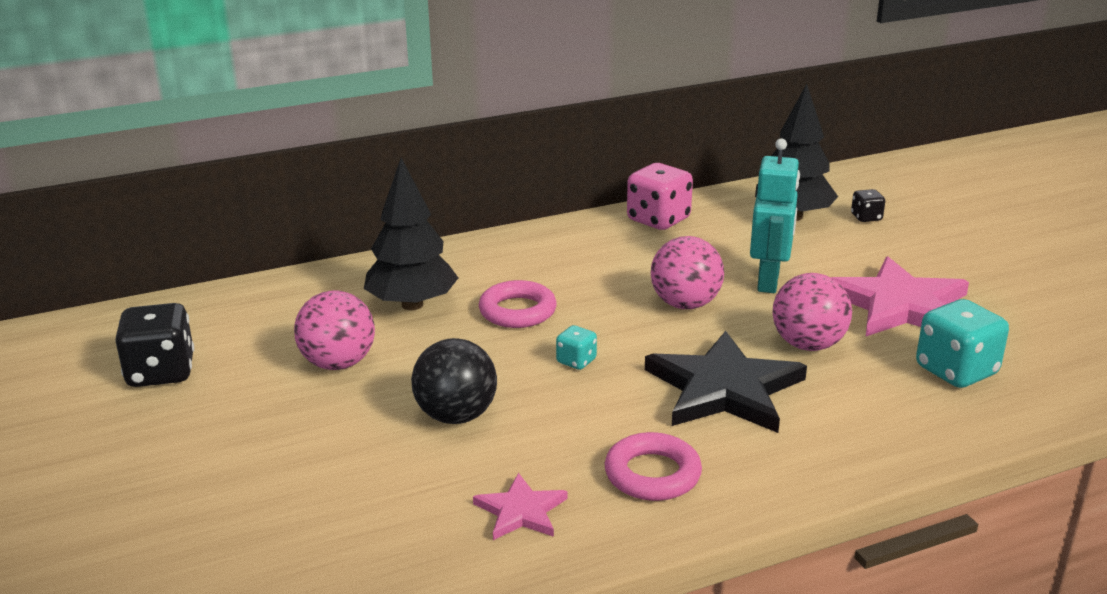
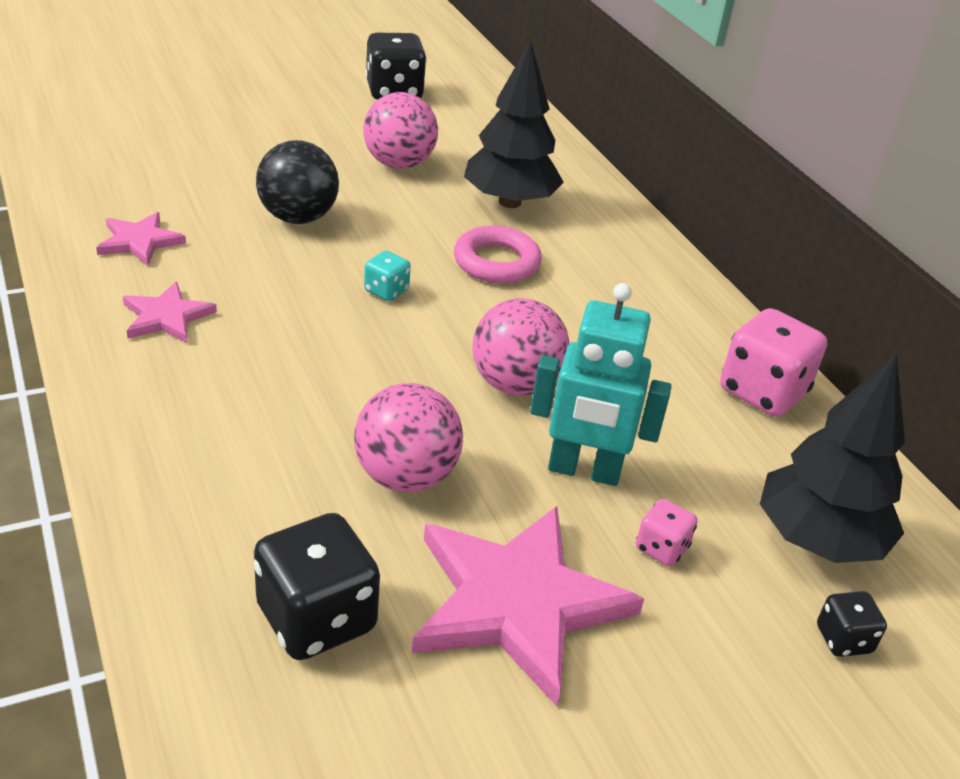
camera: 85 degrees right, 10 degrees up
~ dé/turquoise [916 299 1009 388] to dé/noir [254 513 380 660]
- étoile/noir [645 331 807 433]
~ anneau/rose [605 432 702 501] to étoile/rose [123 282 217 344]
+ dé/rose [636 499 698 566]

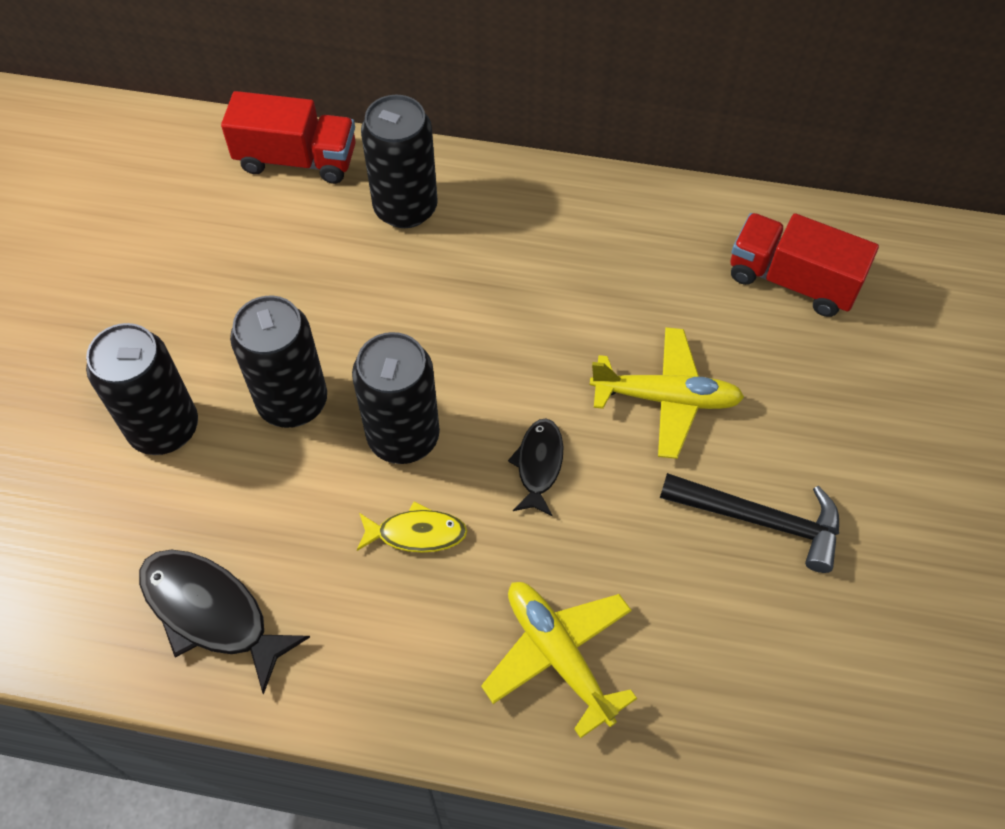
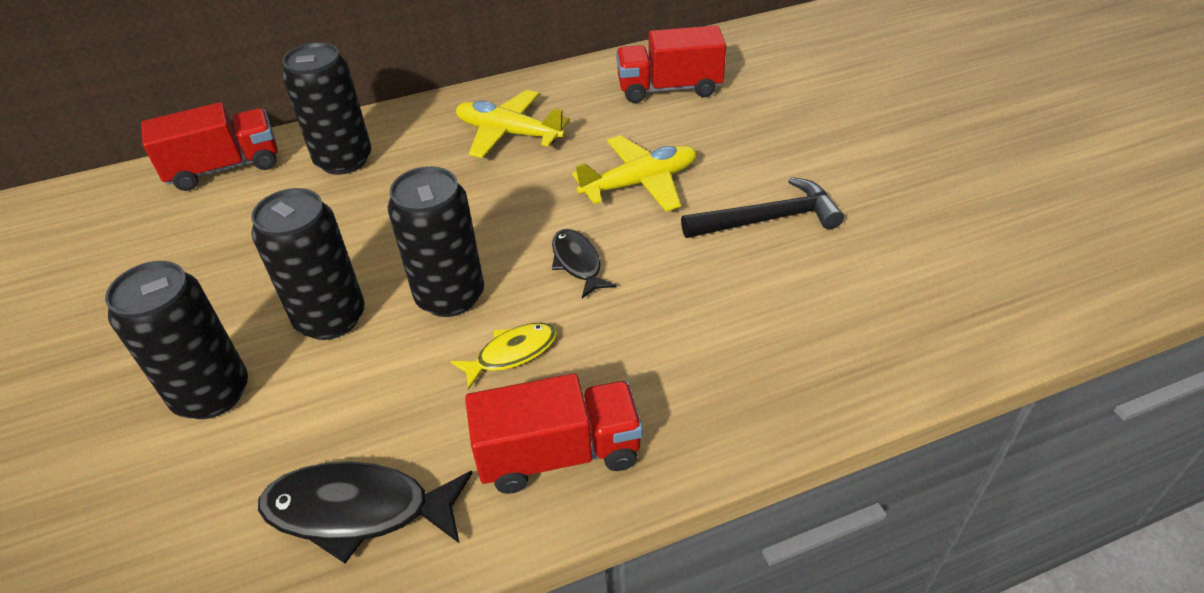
camera: 30 degrees left, 15 degrees down
~ avion/jaune [481 582 637 738] to [456 90 570 158]
+ camion/rouge [465 373 643 494]

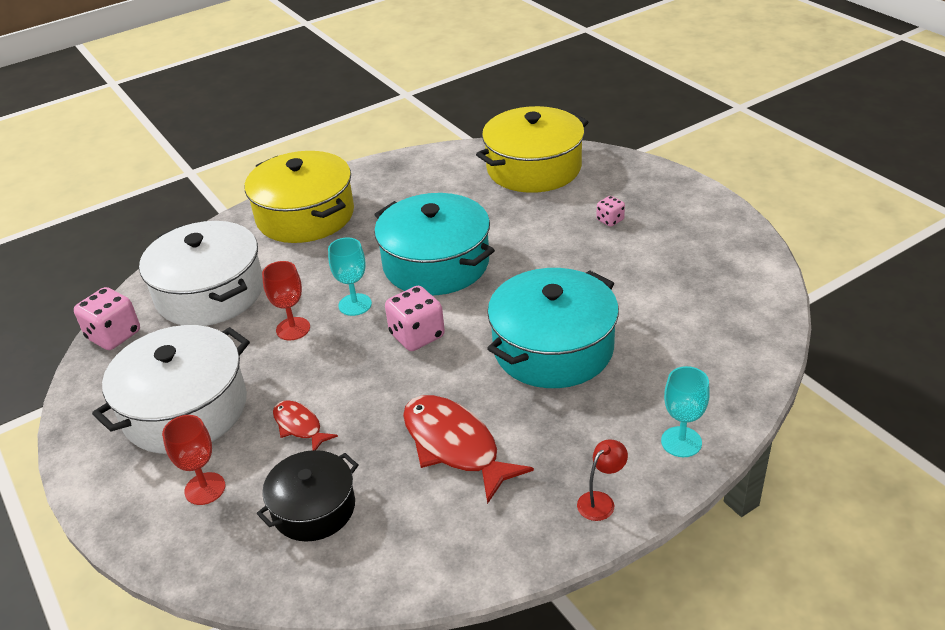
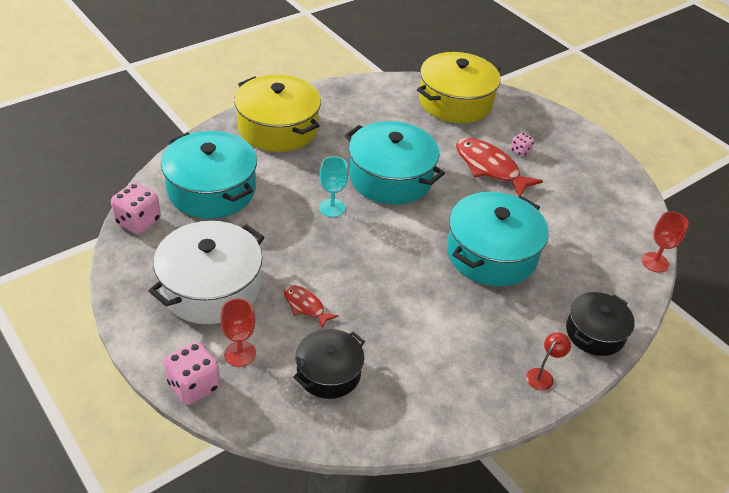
camera: 10 degrees left, 5 degrees up
~ marmite/blanc [139 221 263 326] to marmite/turquoise [161 131 257 218]
~ verre à pied/rouge [262 261 310 340] to [642 211 689 273]
~ dé/rose [385 286 445 351] to [164 341 220 405]
~ verre à pied/turquoise [661 366 710 457] to marmite/noir [566 292 635 356]
~ poisson/rouge [403 395 534 504] to [456 138 543 196]

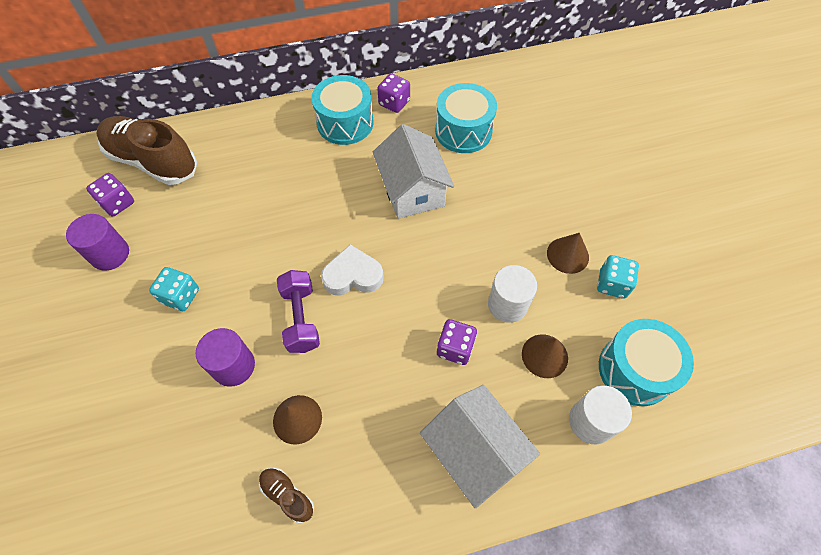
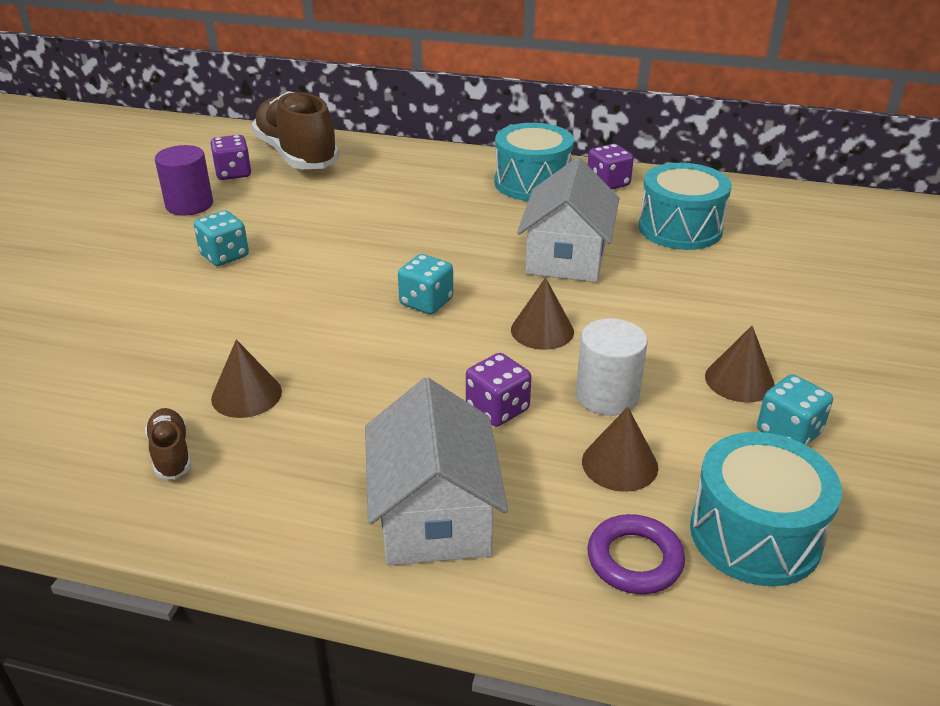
camera: 30 degrees right, 25 degrees down
~ cœur/blanc [321 244 384 296] to dé/turquoise [398 254 453 314]
- haltère/violet [277 270 320 353]
- cylindre/violet [196 328 255 387]
~ cylindre/blanc [569 385 632 444] to anneau/violet [587 514 685 594]
+ cône/marron [511 278 574 350]

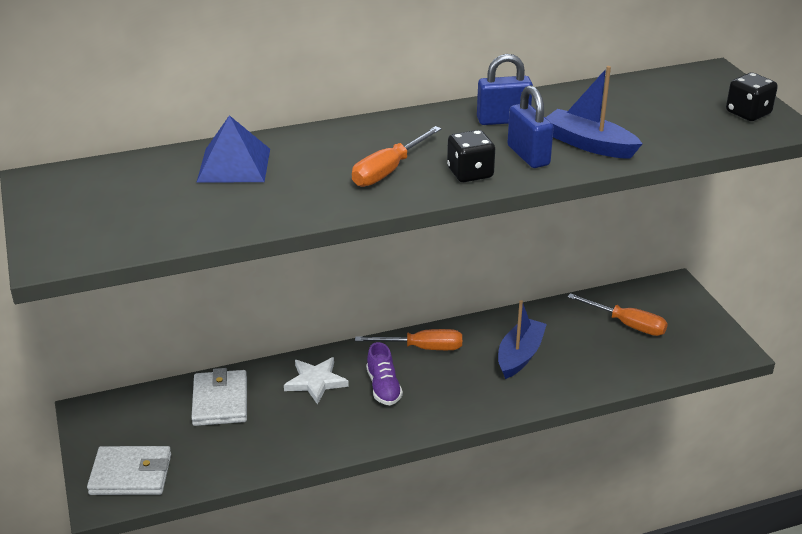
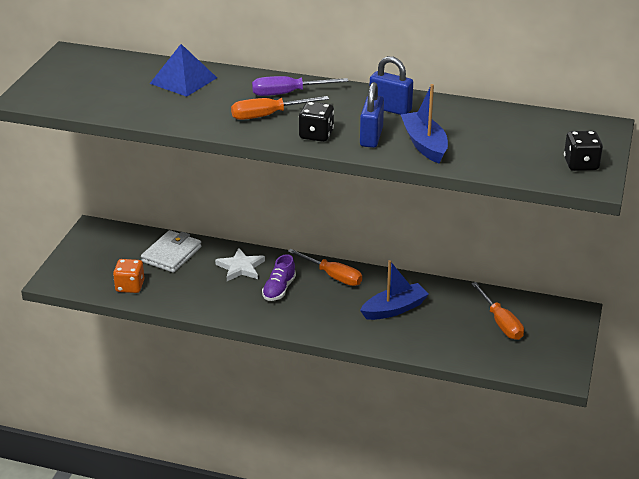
camera: 35 degrees right, 0 degrees up
- portefeuille/blanc [87 446 171 495]
+ tournevis/violet [252 76 349 96]
+ dé/orange [113 259 144 293]

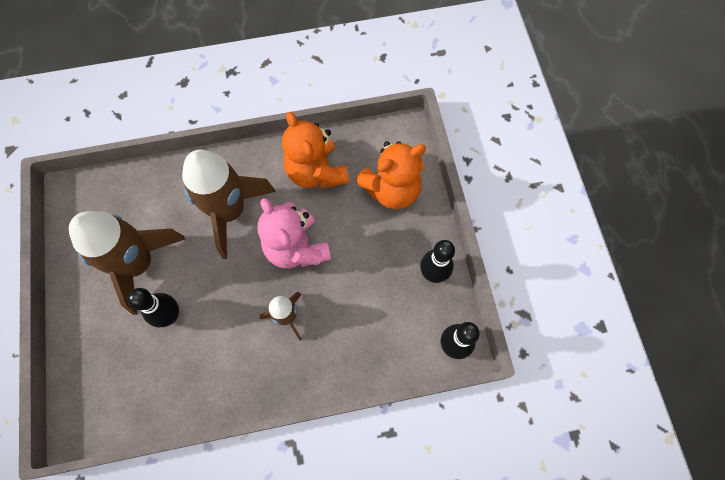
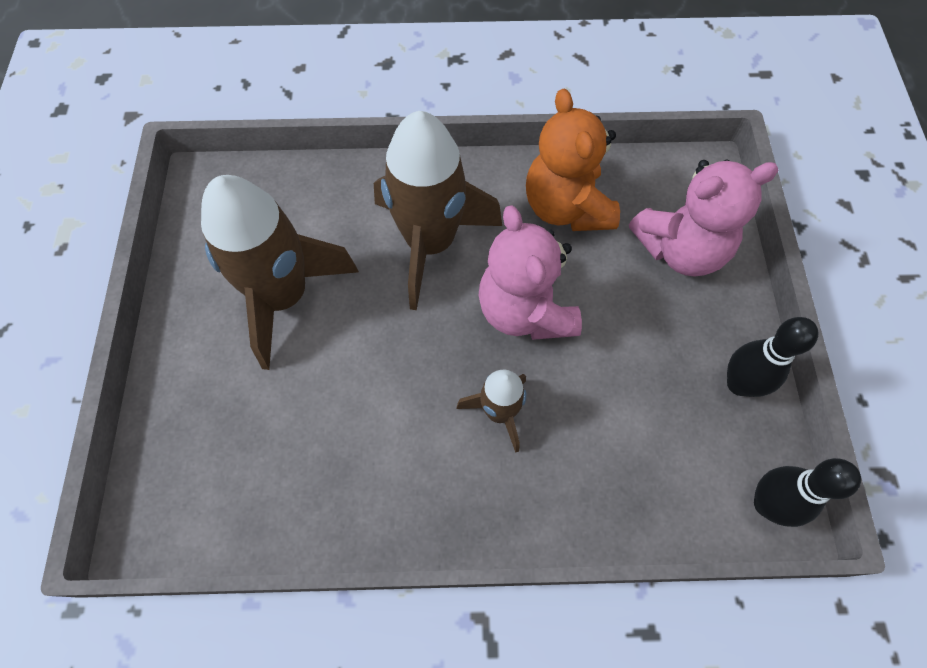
camera: 10 degrees right, 5 degrees down
~ ours en peluche/orange [356 141 426 209] to ours en peluche/rose [629 160 779 277]
- quille/noir [127 288 179 327]

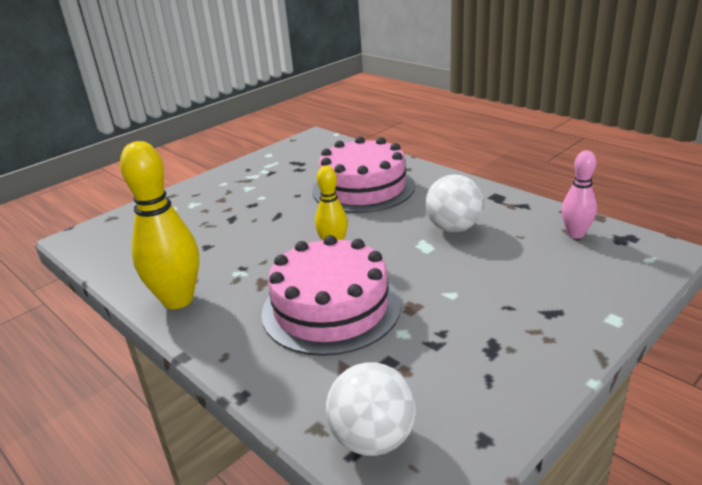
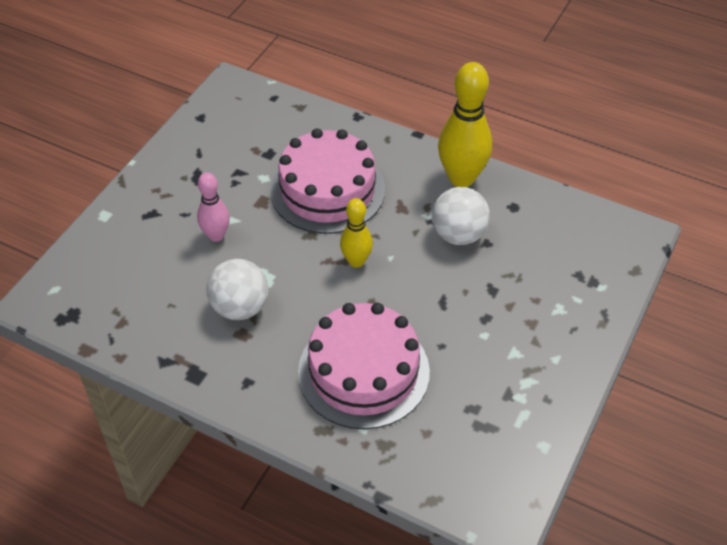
camera: 160 degrees right, 20 degrees up
~ quille/rose [561 150 597 239] to [197 172 230 242]
~ balle/blanc [326 362 416 456] to [432 187 490 245]

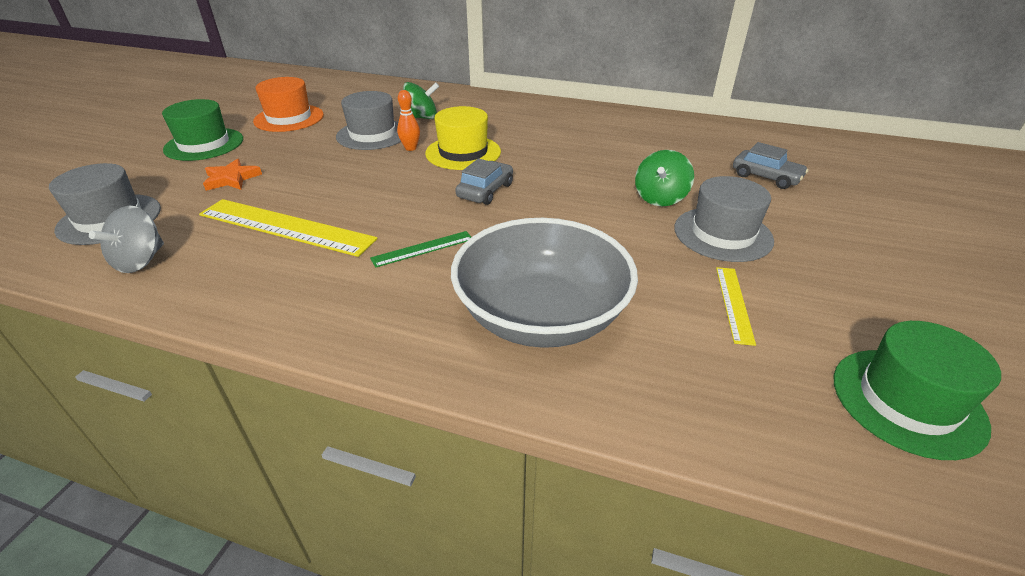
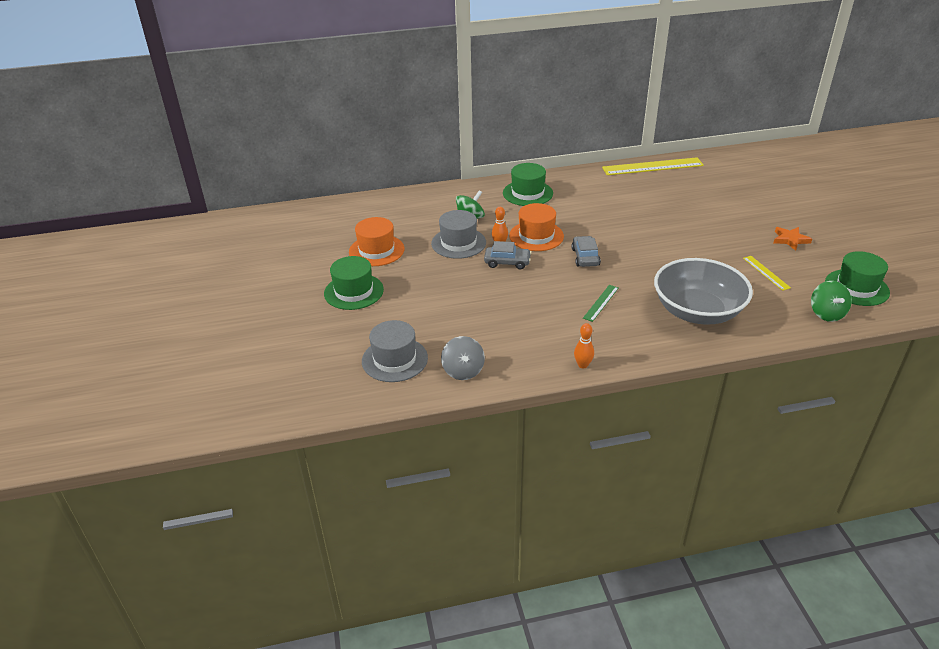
camera: 30 degrees left, 0 degrees up
~ chapeau/jaune [425 106 501 170] to chapeau/orange [509 203 564 251]
~ voiture/gris [733 142 808 189] to [484 241 531 270]
~ toupie/vert [635 150 694 206] to [811 281 852 322]
~ étoile/orange [203 158 262 191] to [774 227 812 251]
- chapeau/gris [674 176 774 262]
~ règle/jaune [199 199 378 257] to [602 157 704 175]
+ chapeau/vert [503 163 553 206]
+ quille/orange [574 323 594 368]

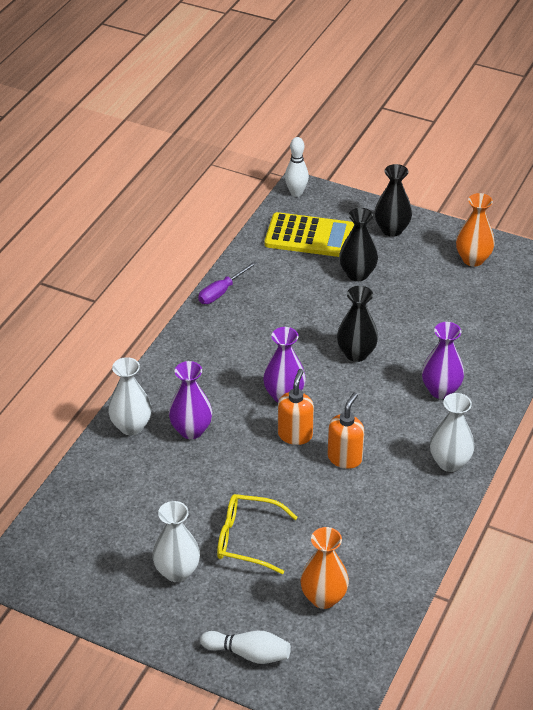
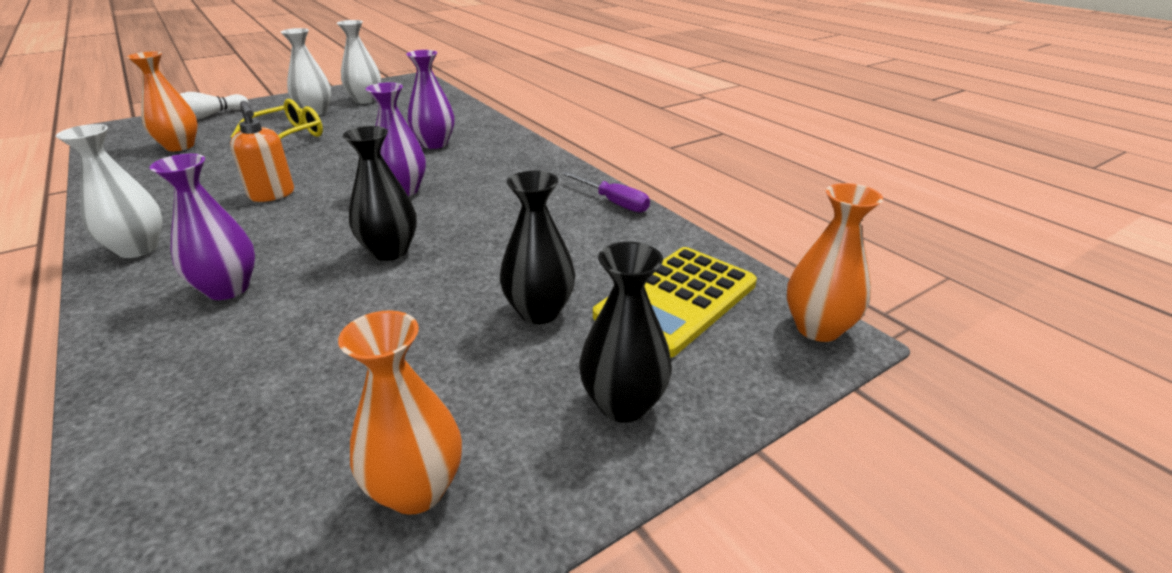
camera: 120 degrees right, 10 degrees down
~ quille/blanc [285 137 309 197] to vase/orange [787 183 883 342]
~ tournevis/violet [198 261 258 304] = [562 172 650 213] 150 degrees clockwise
~ vase/blanc [108 357 152 435] to [337 20 381 104]
- distributeur de savon/orange [278 369 314 445]

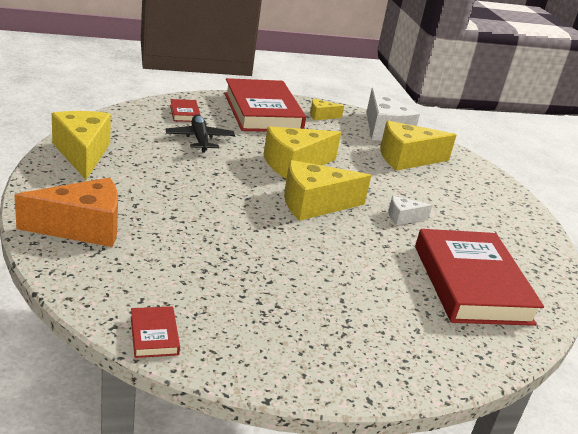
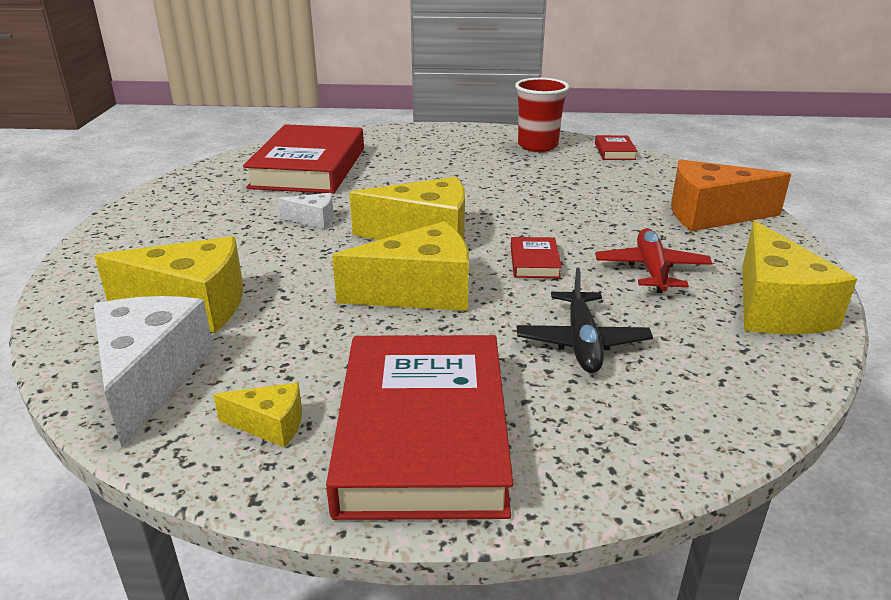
camera: 160 degrees left, 0 degrees up
~ livre/rouge [170 99 200 122] to [511 237 562 278]
+ gobelet/rouge [515 78 569 152]
+ avion/rouge [595 228 713 293]

